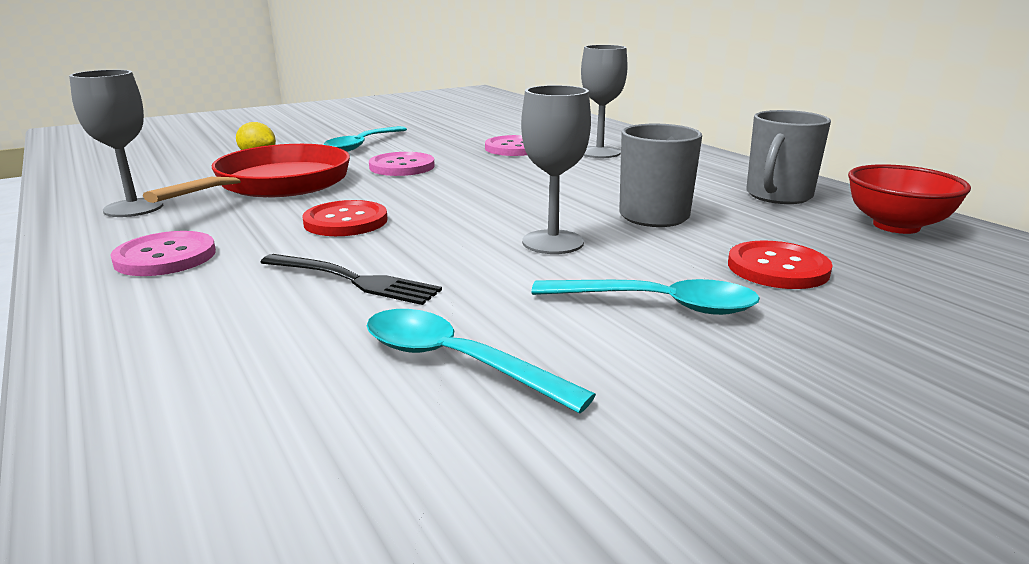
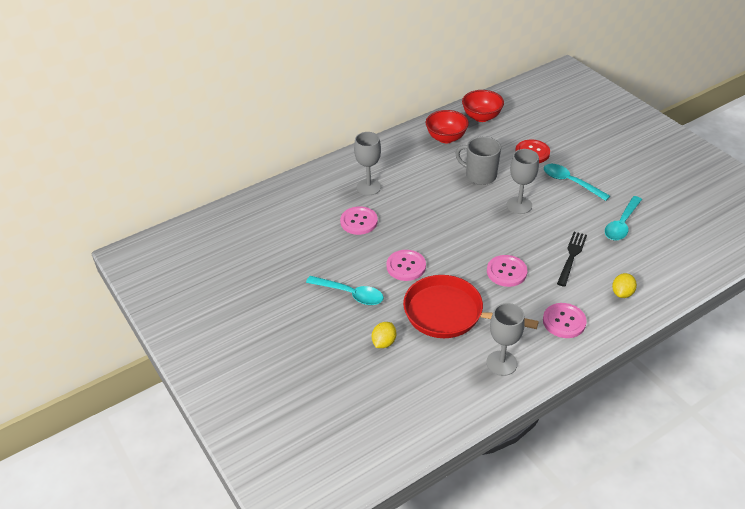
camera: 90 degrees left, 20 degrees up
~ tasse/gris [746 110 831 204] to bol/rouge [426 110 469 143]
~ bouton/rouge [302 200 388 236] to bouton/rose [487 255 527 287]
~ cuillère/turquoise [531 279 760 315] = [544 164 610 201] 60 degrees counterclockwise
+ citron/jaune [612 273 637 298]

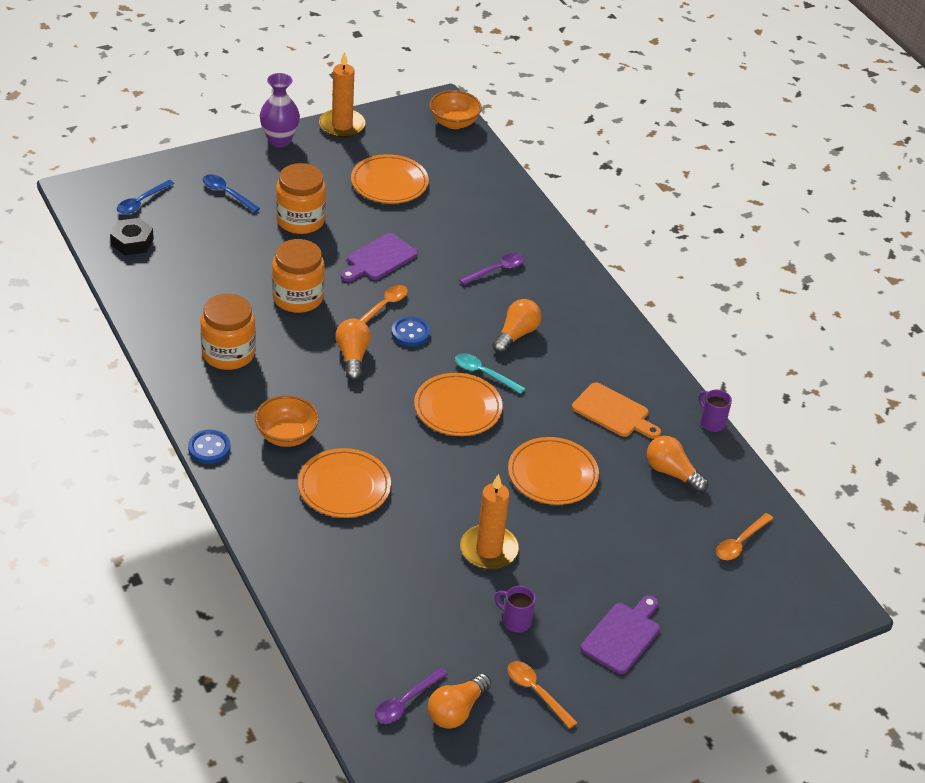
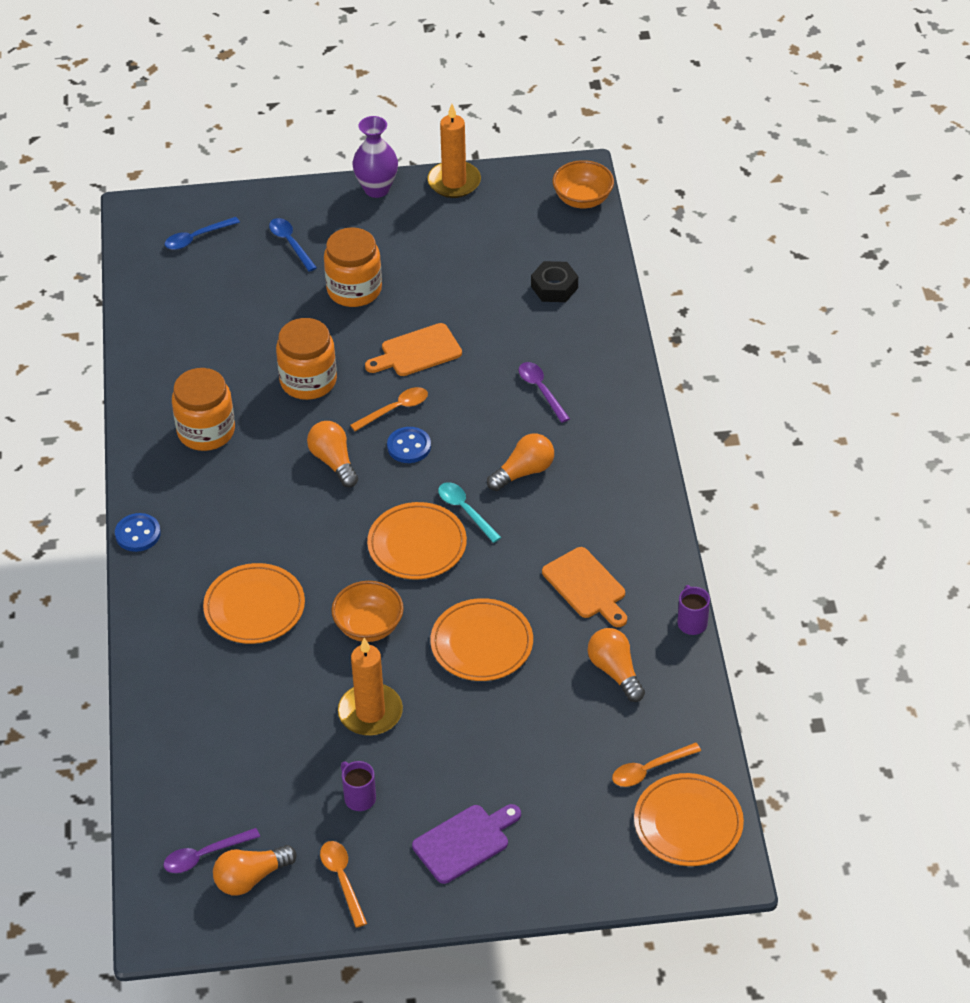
camera: 25 degrees right, 5 degrees up
~ assiette/orange [351 154 429 203] to [634 773 744 866]
~ écrou/noir [110 218 154 255] to [531 261 578 302]
~ planche à découper/violet [341 233 418 282] to planche à découper/orange [365 323 462 376]
~ cuillère/violet [459 253 525 285] = [518 362 570 423] 105 degrees counterclockwise
~ ampoule/orange [335 319 371 381] = [307 421 358 487] 45 degrees counterclockwise
~ bol/orange [255 395 319 447] to [331 581 404 642]

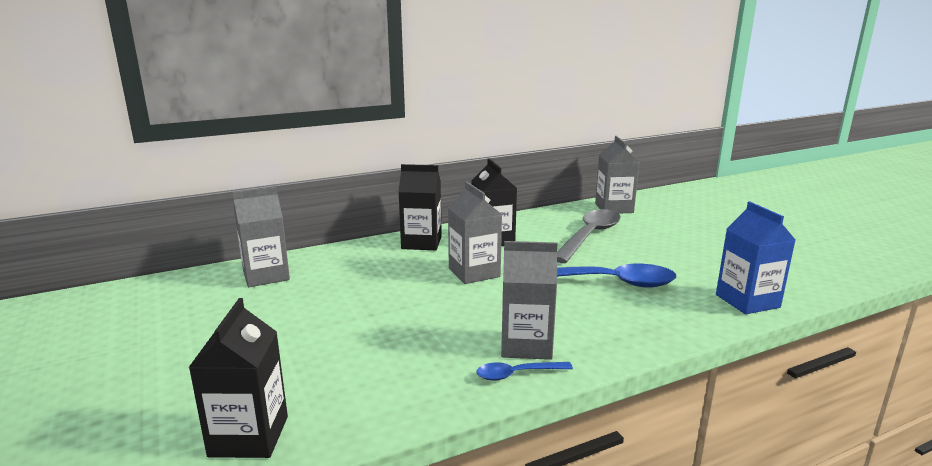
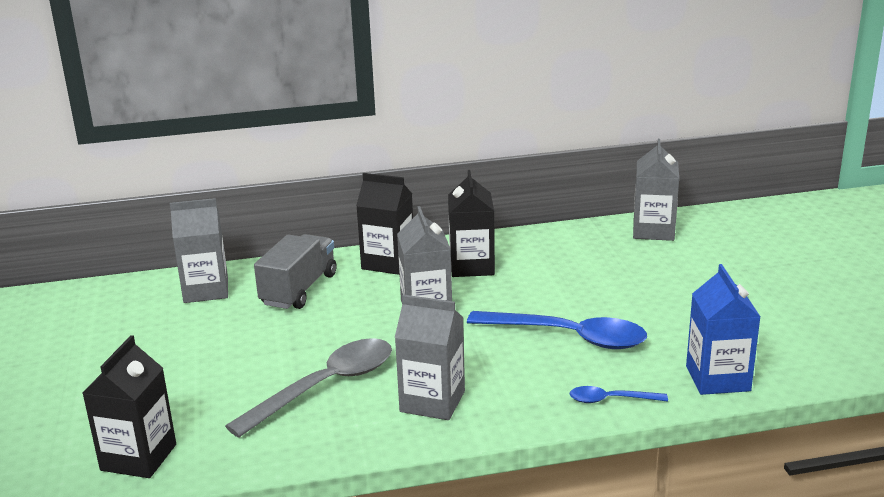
camera: 15 degrees right, 5 degrees up
~ cuillère/gris [557 209 621 263] to [225 338 392 438]
~ cuillère/bleu [476 362 573 381] to [570 386 668 403]
+ camion/gris [254 234 336 309]

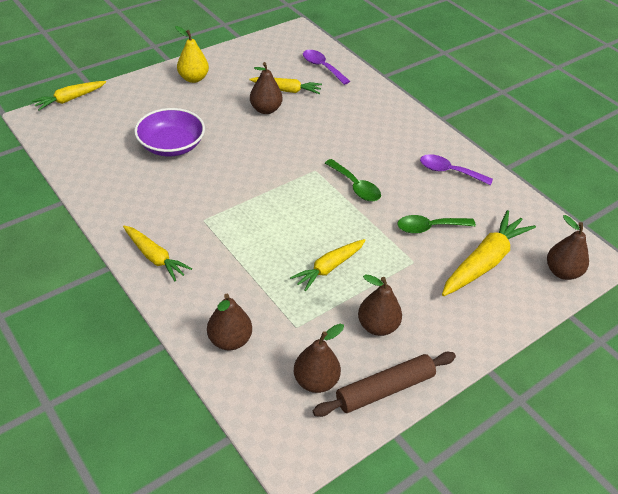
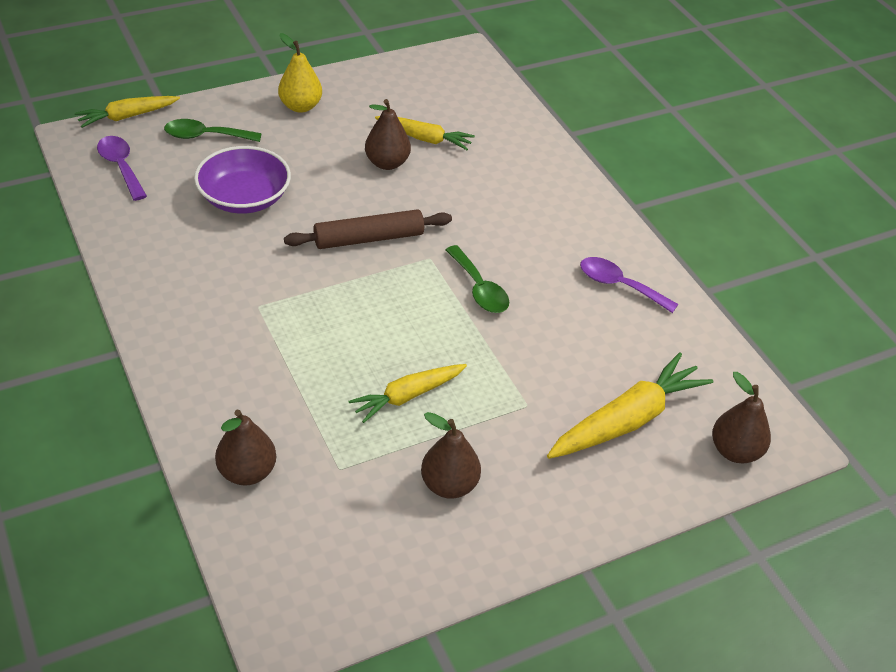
camera: 10 degrees right, 0 degrees up
~ cuillère/violet [303 50 350 85] to [97 136 147 201]
~ cuillère/vert [397 215 476 234] to [164 119 262 142]
- carotte/jaune [123 226 192 281]
- poire/marron [294 324 344 393]
~ rouleau à pâtisserie/marron [313 352 456 417] to [284 209 452 249]

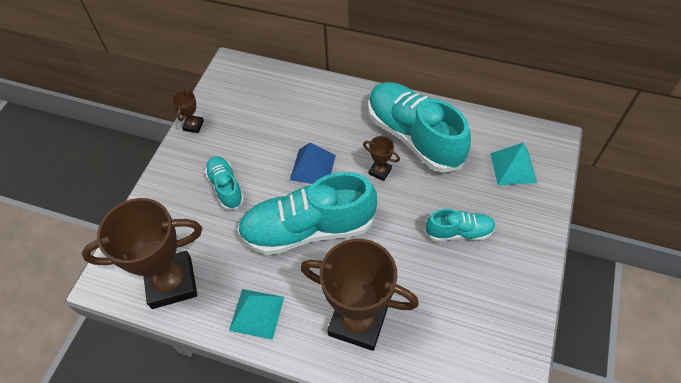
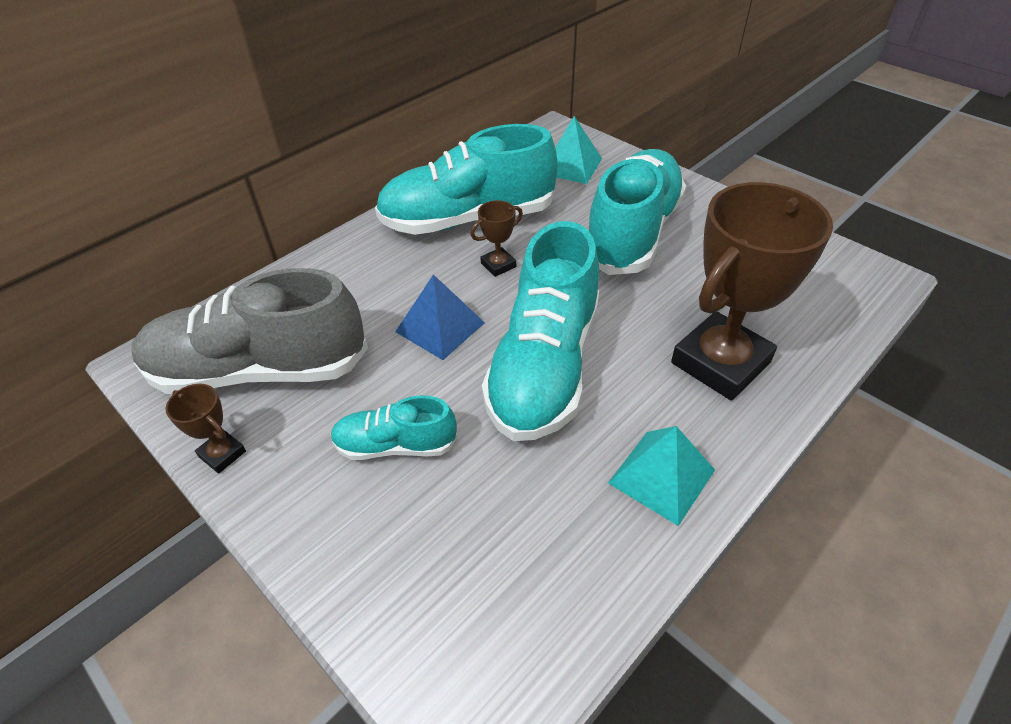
camera: 65 degrees left, 10 degrees down
- trophée/marron [82 198 202 309]
~ chaussure/turquoise [425 209 496 242] = [589 149 686 275] x1.98
+ chaussure/gris [131 268 368 394]

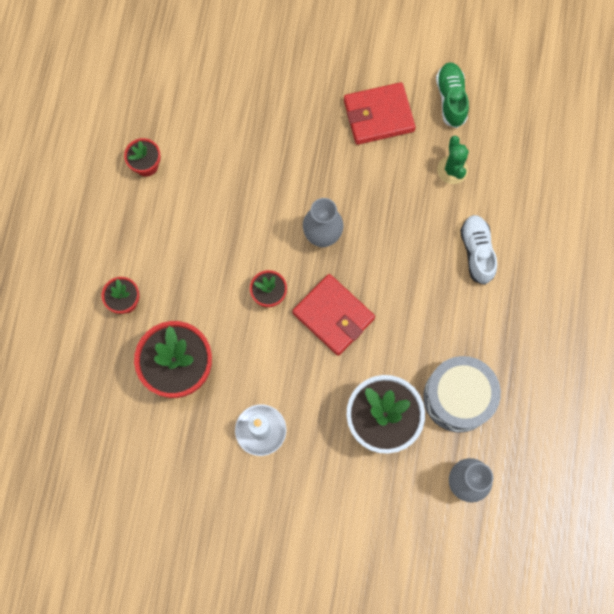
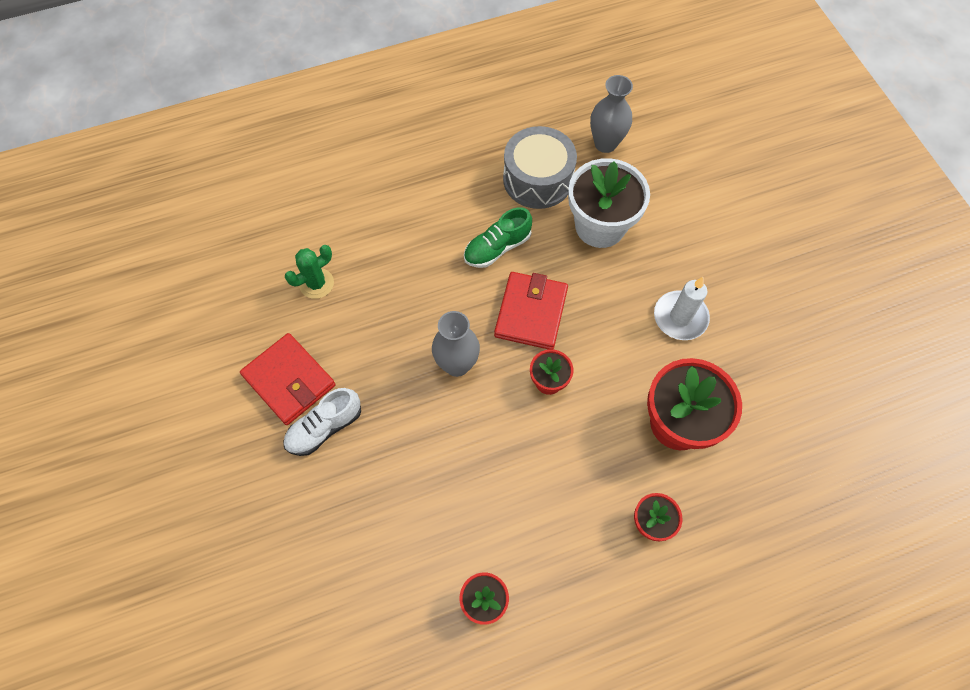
camera: 120 degrees left, 10 degrees down
~ chaussure/vert [436 62 469 128] to [464 207 532 268]
~ chaussure/blanc [460 215 497 285] to [283 388 361 456]

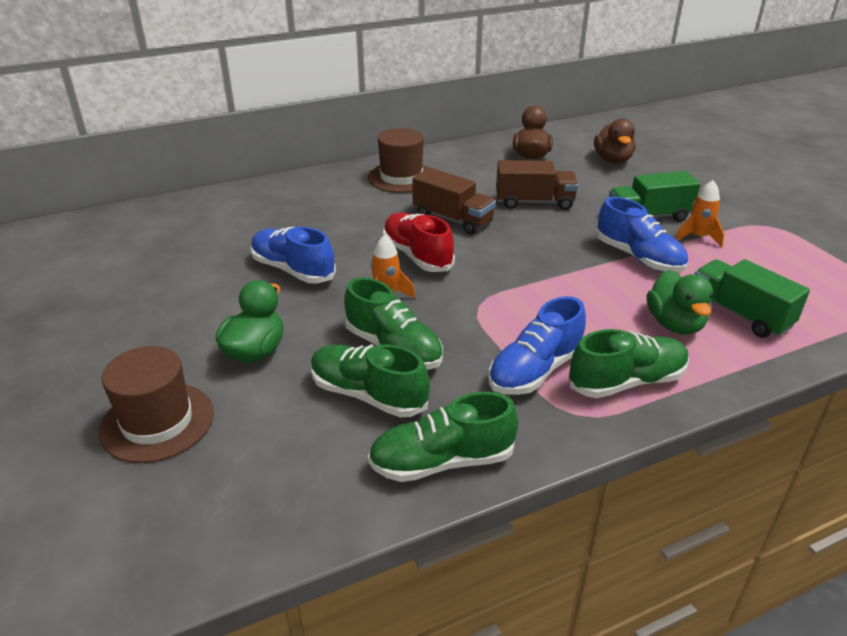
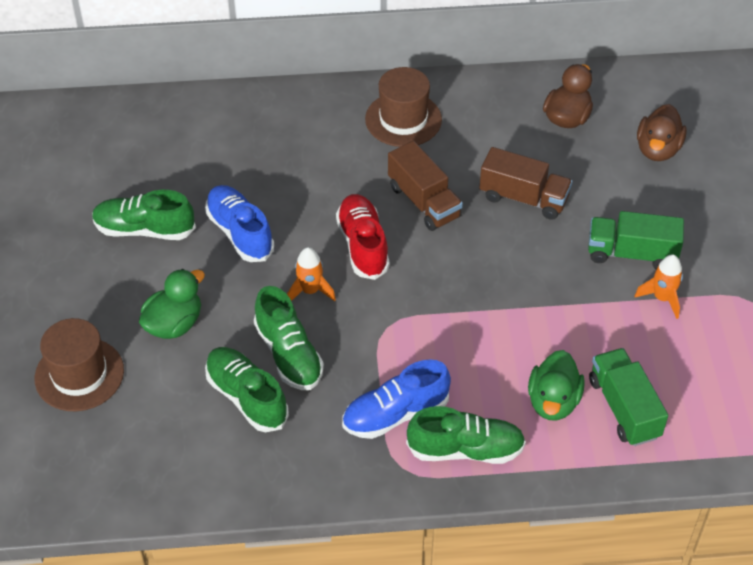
camera: 20 degrees right, 15 degrees up
- chaussure/bleu [596 197 688 272]
~ chaussure/vert [368 392 518 482] to [92 190 196 240]

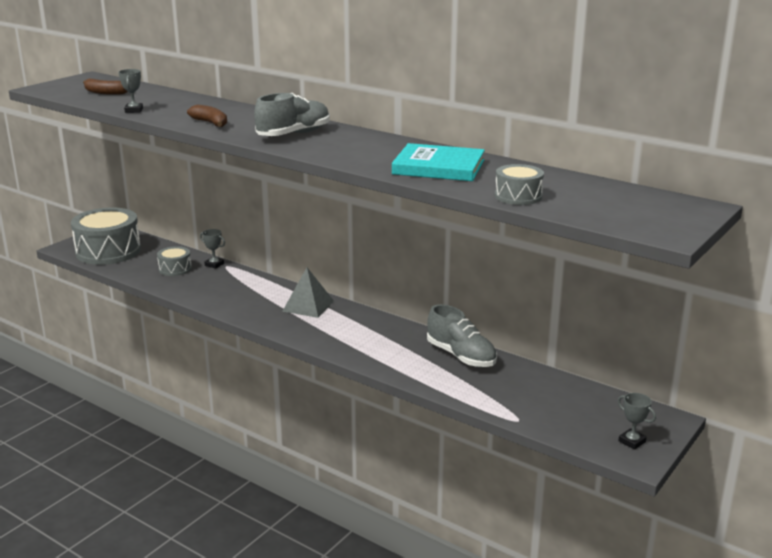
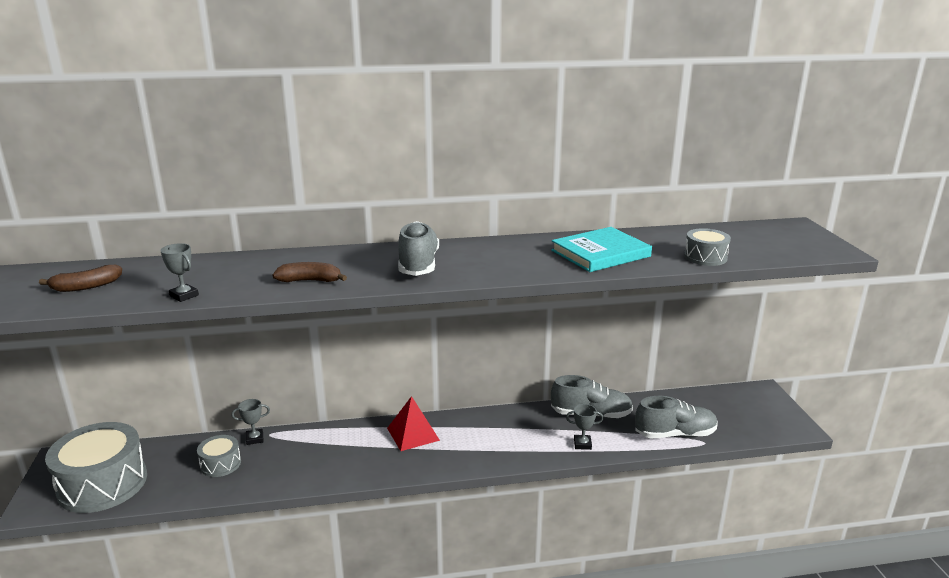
camera: 45 degrees left, 0 degrees up
~ pyramide/gris [282 268 334 318] to pyramide/rouge [387 396 440 451]
~ trophée/gris [617 393 656 449] to [566 404 604 450]
+ chaussure/gris [635 396 718 438]

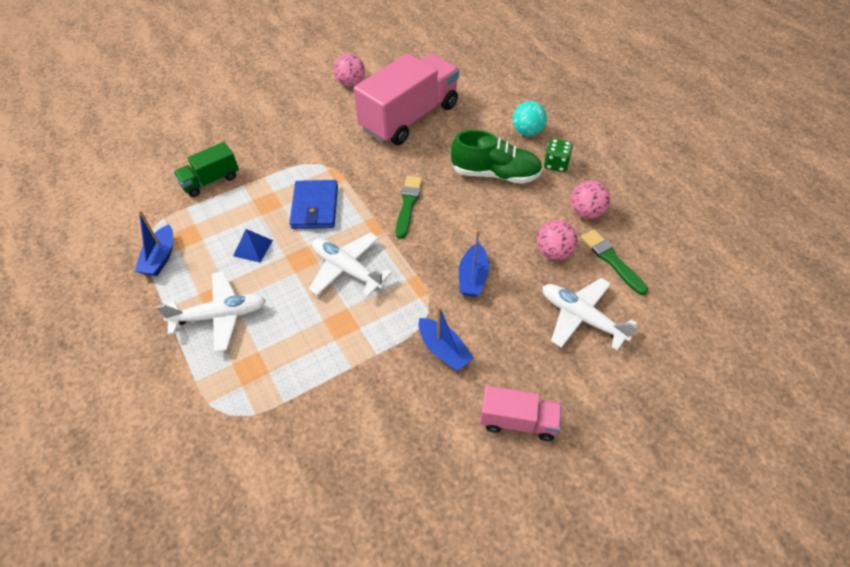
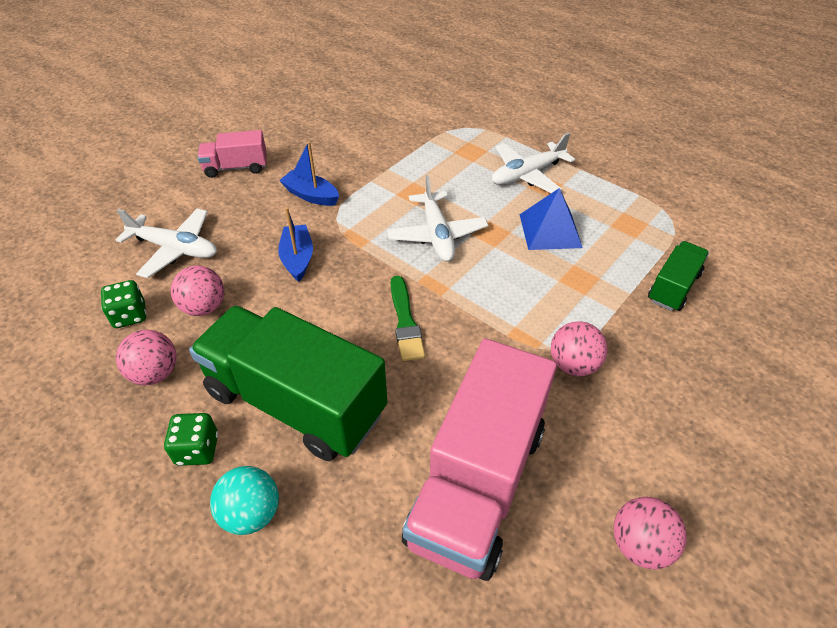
camera: 160 degrees right, 5 degrees down
~ chaussure/vert [451 130 543 184] to camion/vert [189 306 387 461]
- portefeuille/bleu [289 180 338 229]
- bateau/bleu [134 210 173 276]
~ pyramide/bleu [233 229 273 262] = [519 188 583 250] x1.59
~ pinceau/vert [581 229 648 295] to dé/vert [101 280 147 328]
~ avion/blanc [309 233 392 297] = [387 175 488 262] 60 degrees clockwise
+ balle/rose [551 321 607 376]

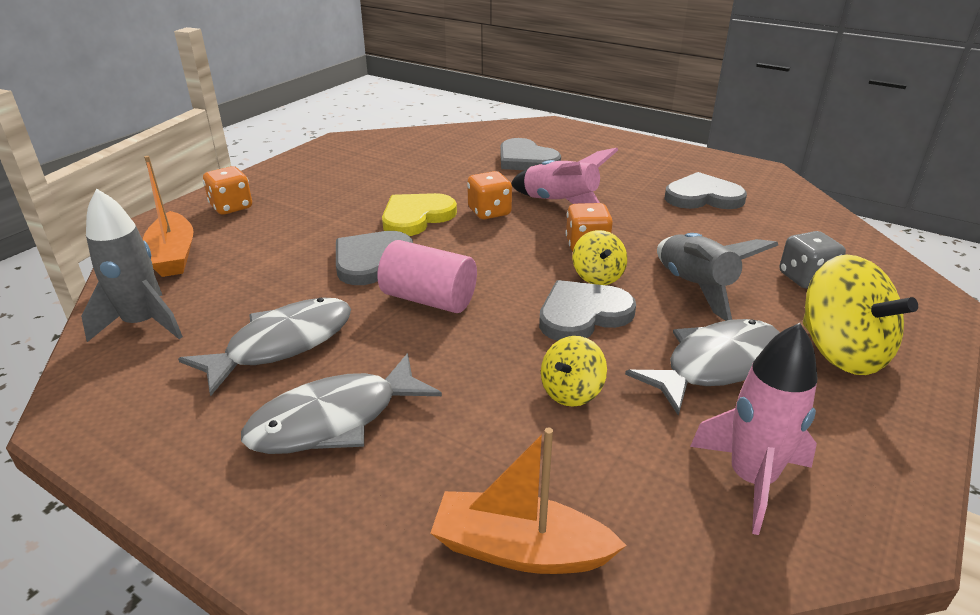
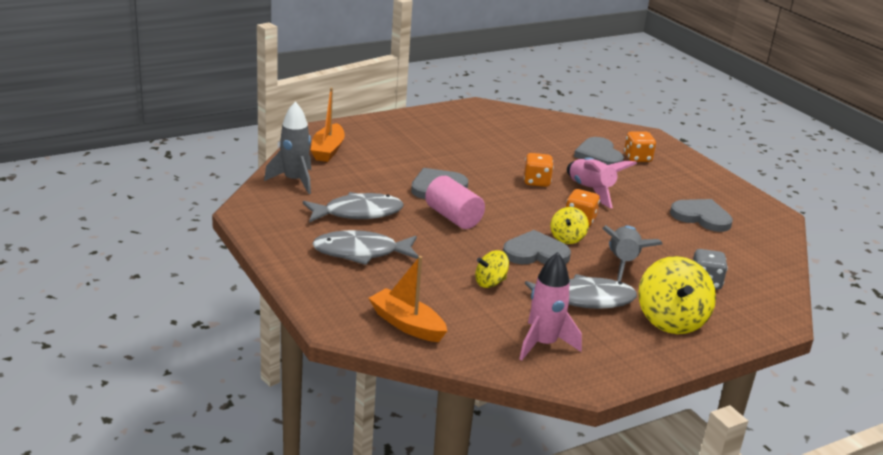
camera: 25 degrees right, 5 degrees down
~ dé/orange [203 166 252 215] to [624 131 656 162]
- cœur/jaune [382 193 457 236]

